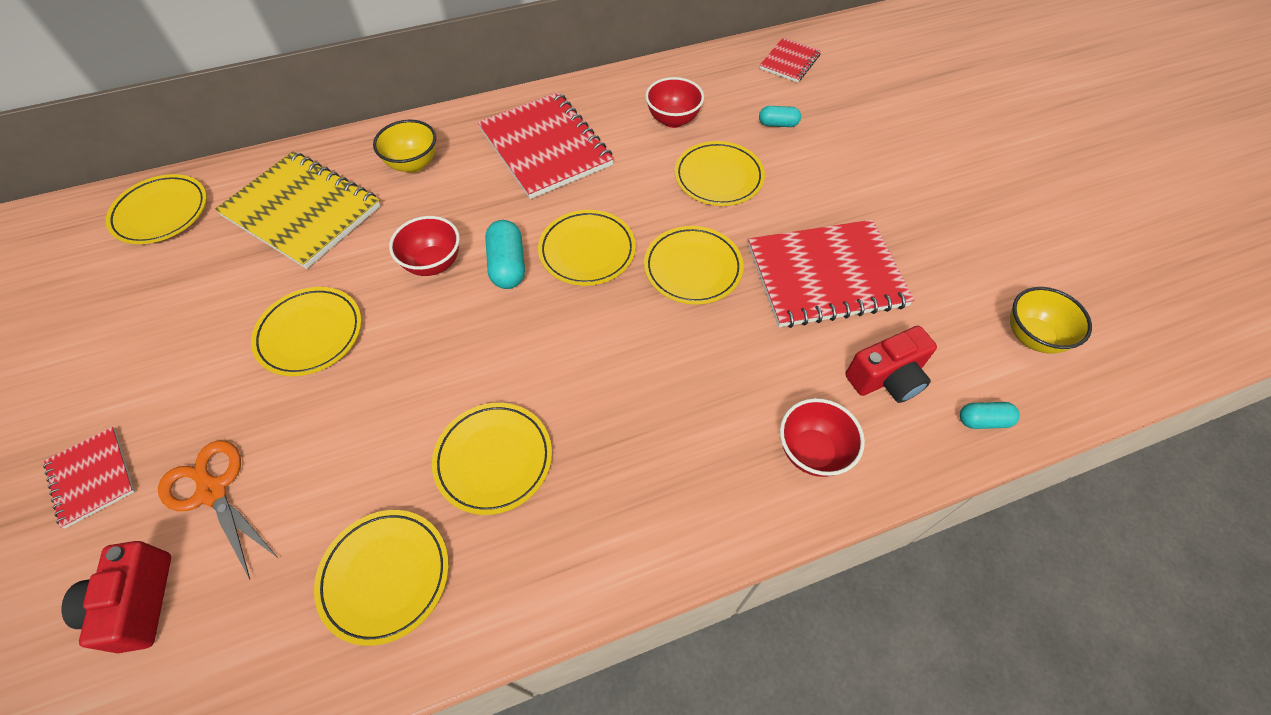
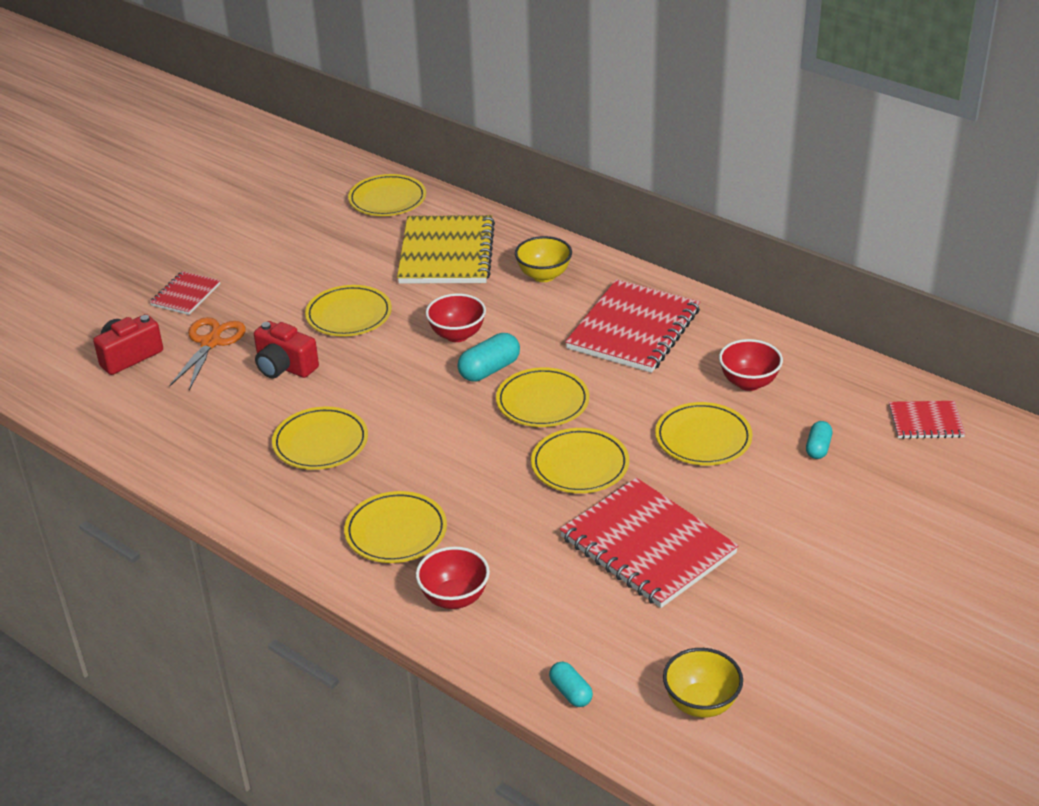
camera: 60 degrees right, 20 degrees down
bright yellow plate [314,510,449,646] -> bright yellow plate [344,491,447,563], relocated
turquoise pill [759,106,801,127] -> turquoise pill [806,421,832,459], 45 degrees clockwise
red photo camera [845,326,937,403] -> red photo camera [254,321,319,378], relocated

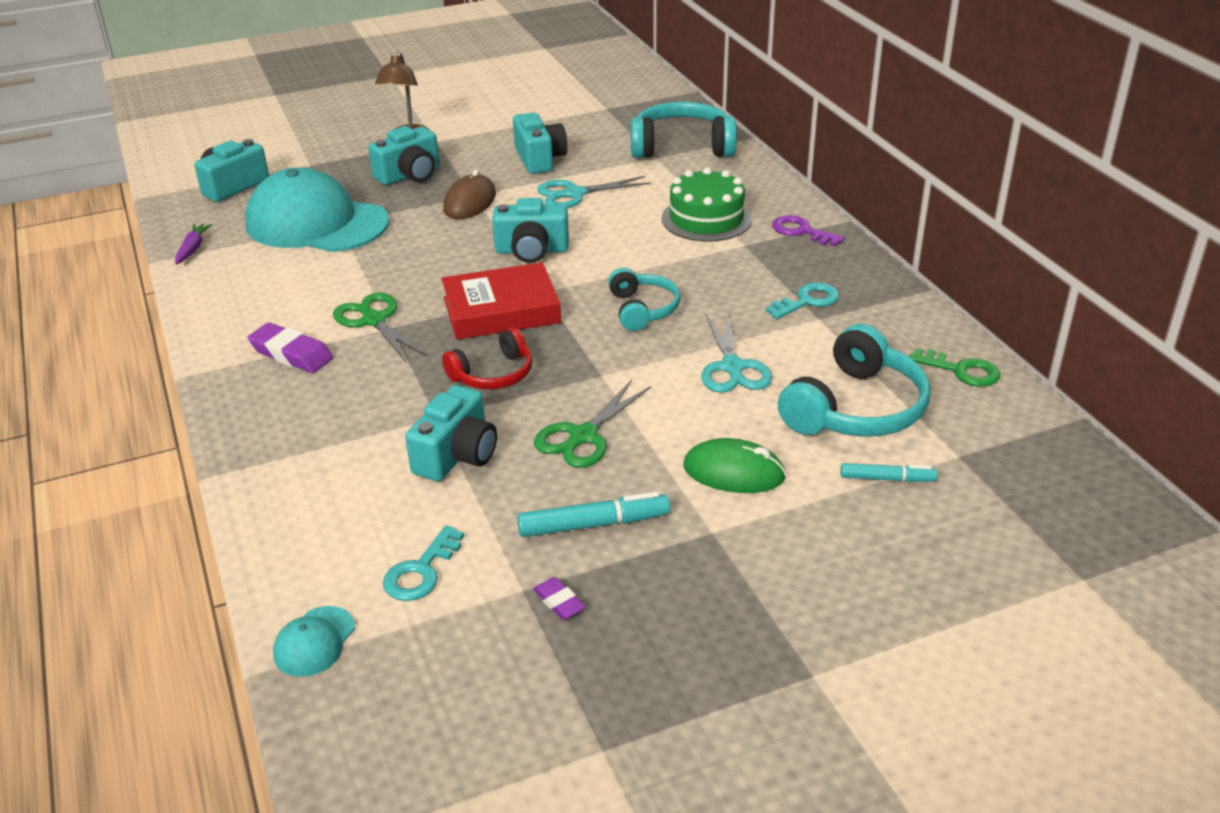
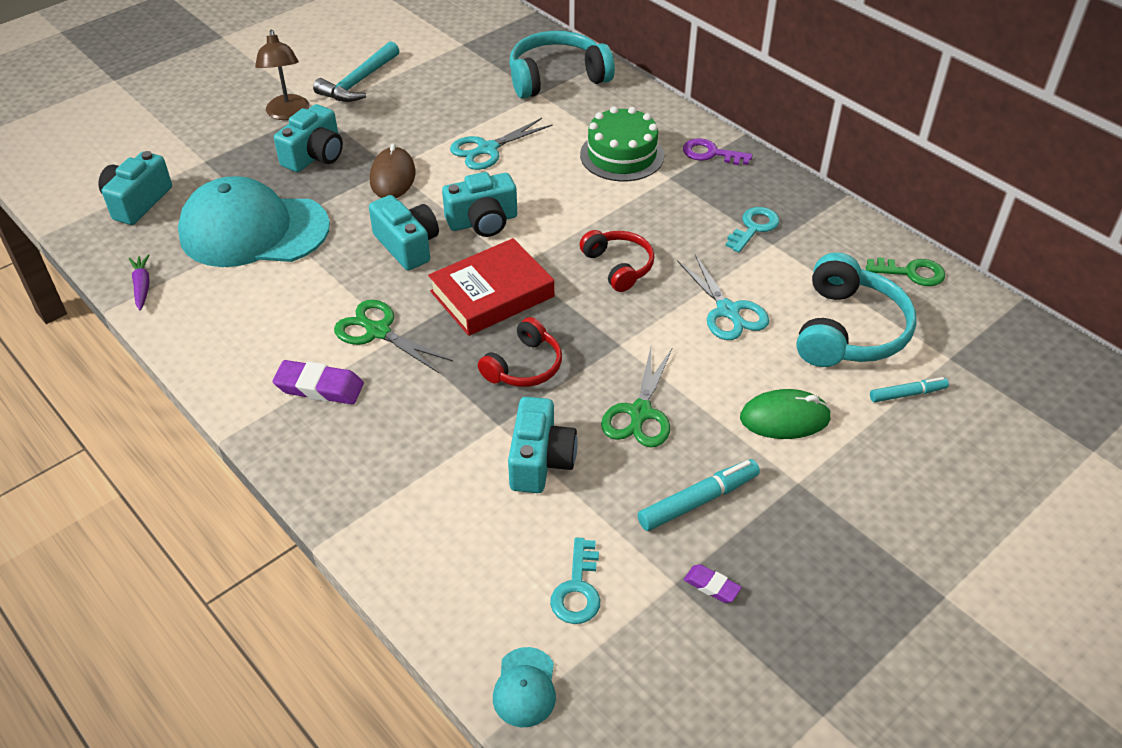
camera: 20 degrees left, 10 degrees up
turquoise photo camera [513,113,568,174] -> turquoise photo camera [369,195,439,270], relocated
turquoise headphones [608,268,681,331] -> red headphones [579,230,655,292]
none -> turquoise hammer [313,41,399,102]

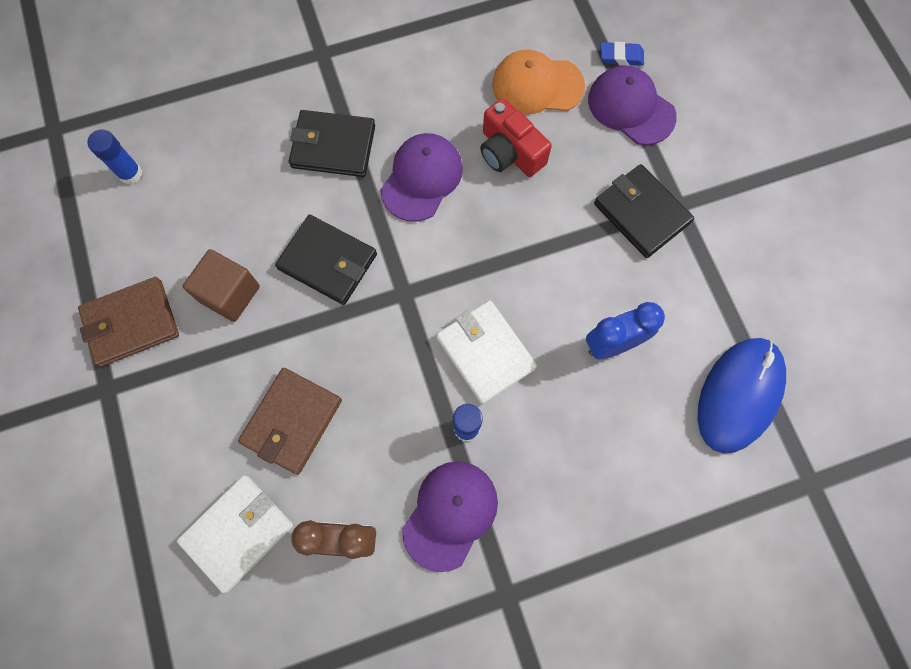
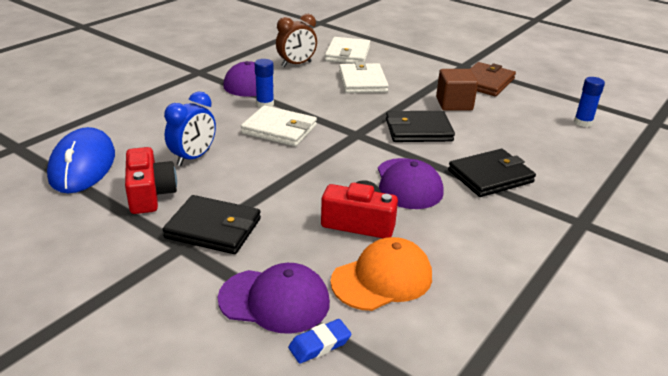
camera: 145 degrees right, 40 degrees down
dark brown billfold [238,368,342,475] -> pure white billfold [339,61,389,93]
none -> red photo camera [125,147,177,214]

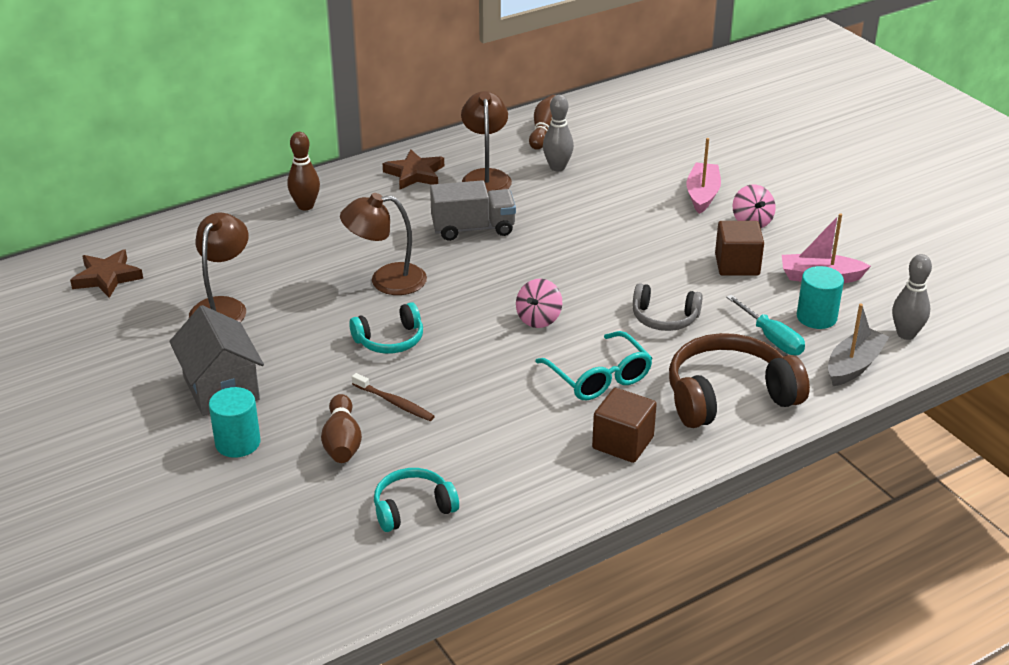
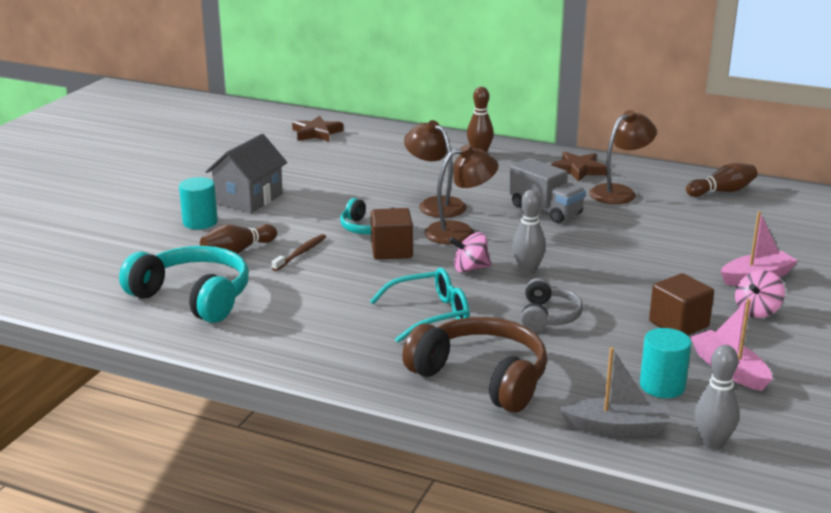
camera: 55 degrees right, 10 degrees down
dark brown lamp [189,213,249,322] -> dark brown lamp [424,145,499,244], relocated
dark brown dental brush [352,373,435,421] -> dark brown dental brush [271,234,326,271], 150 degrees counterclockwise
turquoise headphones [374,468,459,532] -> turquoise headphones [119,246,249,323], x1.76
turquoise eyeglasses [535,331,653,400] -> turquoise eyeglasses [370,268,470,343], 135 degrees counterclockwise
grey skittle [543,95,574,171] -> grey skittle [512,190,546,274], relocated
dark brown cube [592,388,657,463] -> dark brown cube [371,208,413,260], relocated
grey headphones [633,283,703,331] -> grey headphones [521,278,583,331], 150 degrees counterclockwise
turquoise screwdriver [726,295,805,355] -> none

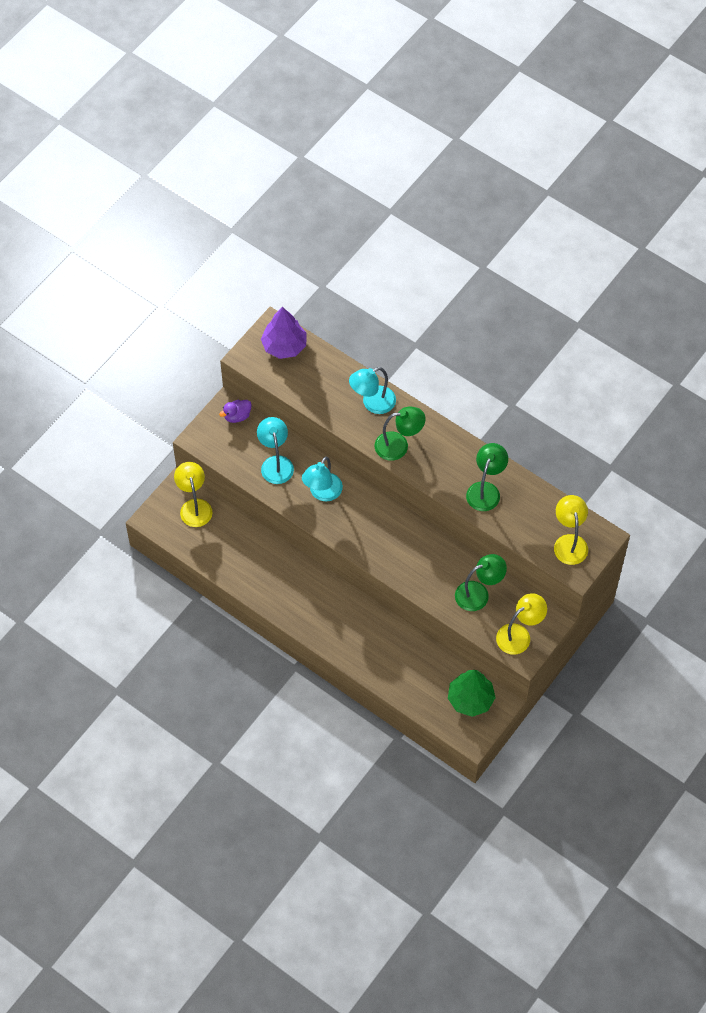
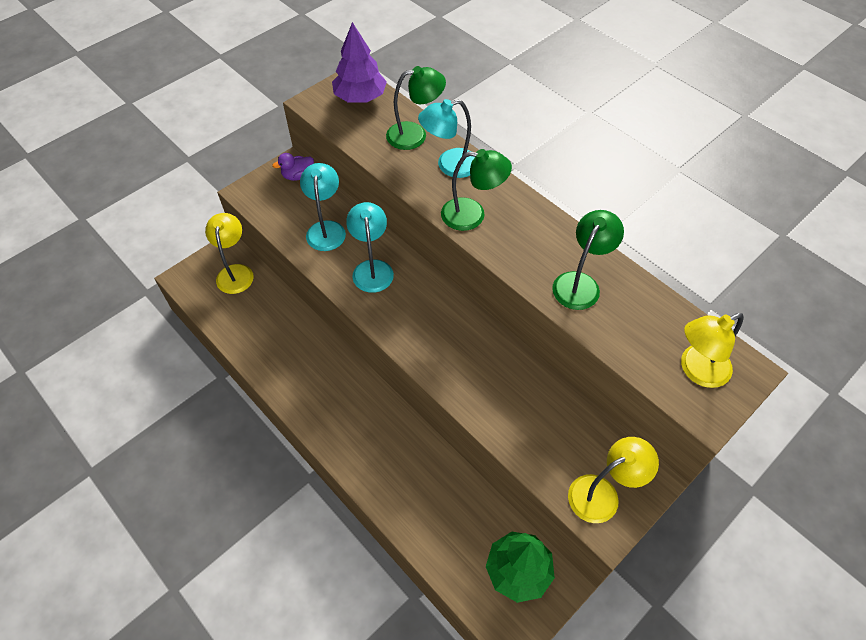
camera: 10 degrees right, 5 degrees down
turquoise lamp [302,457,343,501] -> turquoise lamp [346,202,394,293], 135 degrees clockwise
leaf-green lamp [455,554,507,611] -> leaf-green lamp [386,66,446,150], relocated
bright yellow lamp [554,495,588,565] -> bright yellow lamp [681,313,744,388], 120 degrees counterclockwise

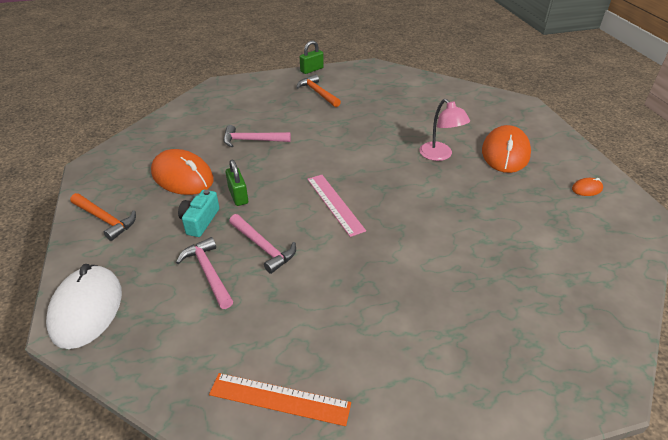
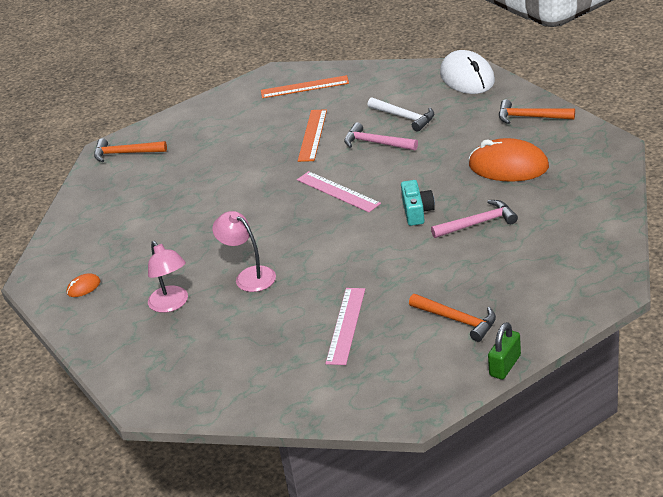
camera: 165 degrees right, 5 degrees down
pink hammer [176,237,233,309] -> pure white hammer [368,97,434,132]
turquoise photo camera [178,190,219,237] -> turquoise photo camera [401,180,435,226], relocated
leaf-green lock [226,160,248,206] -> none
bright orange mouse [482,125,531,173] -> pink lamp [148,241,188,313]
none -> bright orange hammer [94,138,167,162]
none -> bright orange measuring stick [298,109,327,162]
none -> pink measuring stick [325,288,365,365]

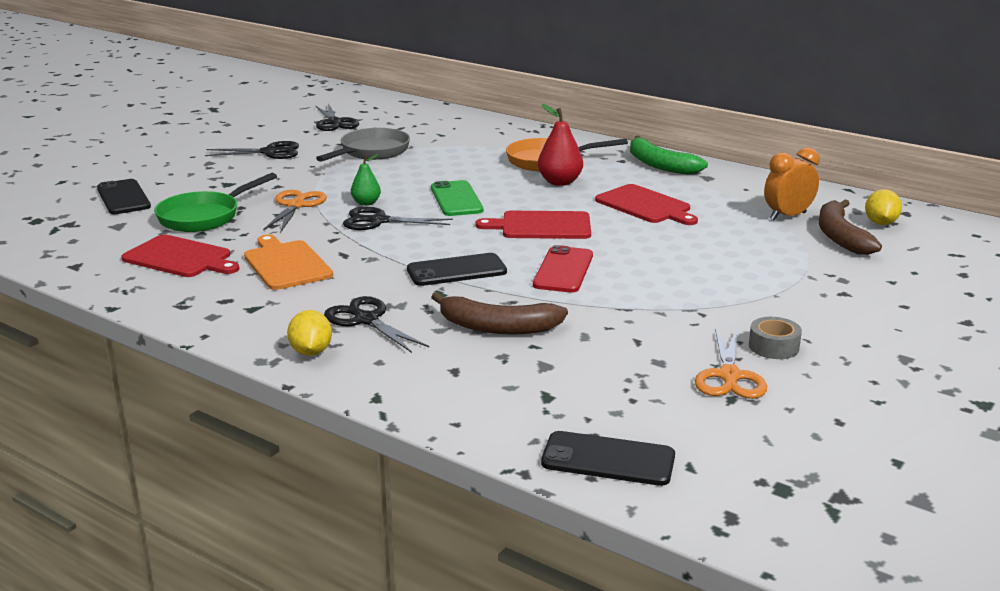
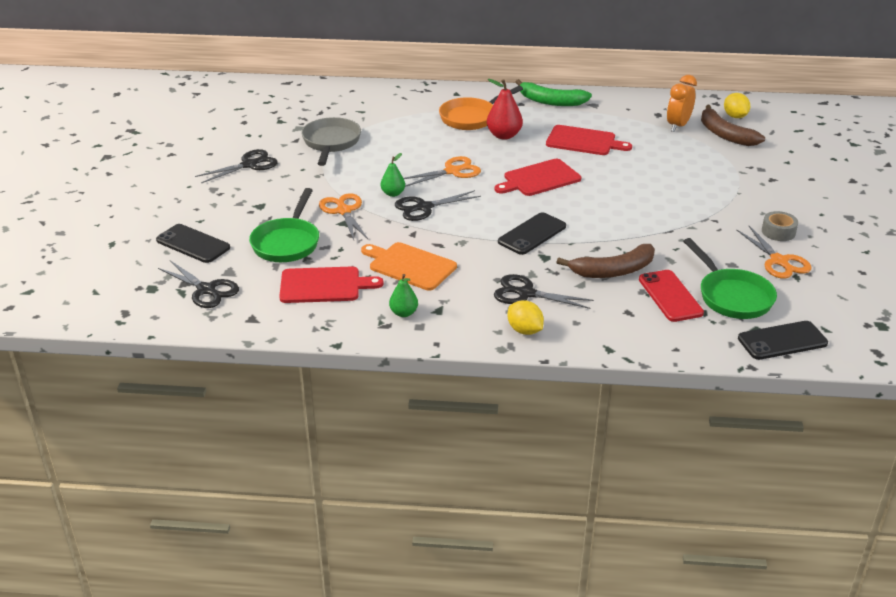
camera: 30 degrees left, 10 degrees up
black shears [315,103,359,131] -> black shears [158,261,239,308], relocated
leaf-green phone [431,180,483,216] -> bright orange shears [404,156,481,187]
red phone [533,245,593,293] -> red phone [639,270,704,322], relocated
none -> leaf-green pear [389,274,418,317]
none -> leaf-green pan [683,238,777,319]

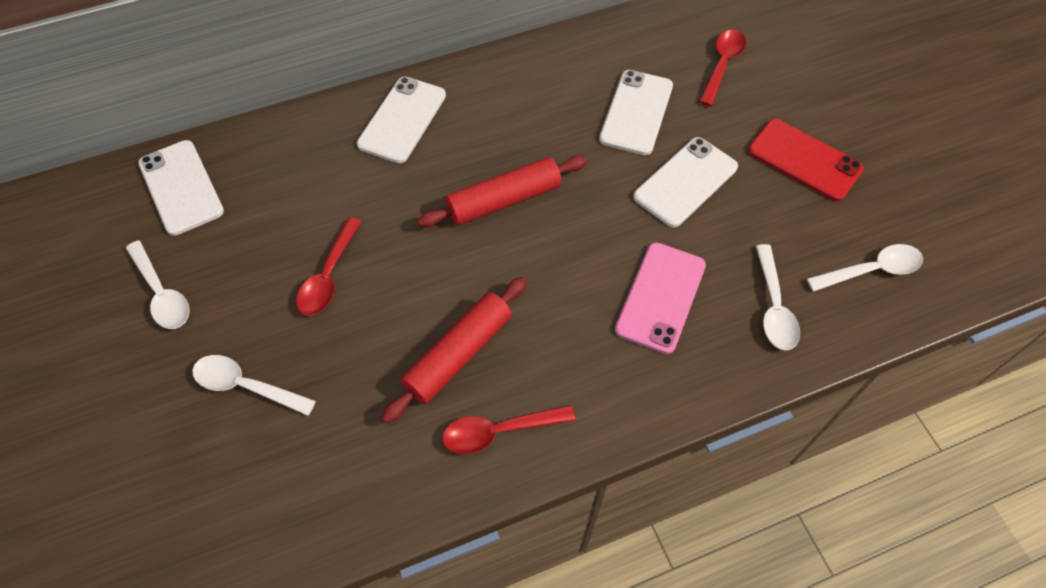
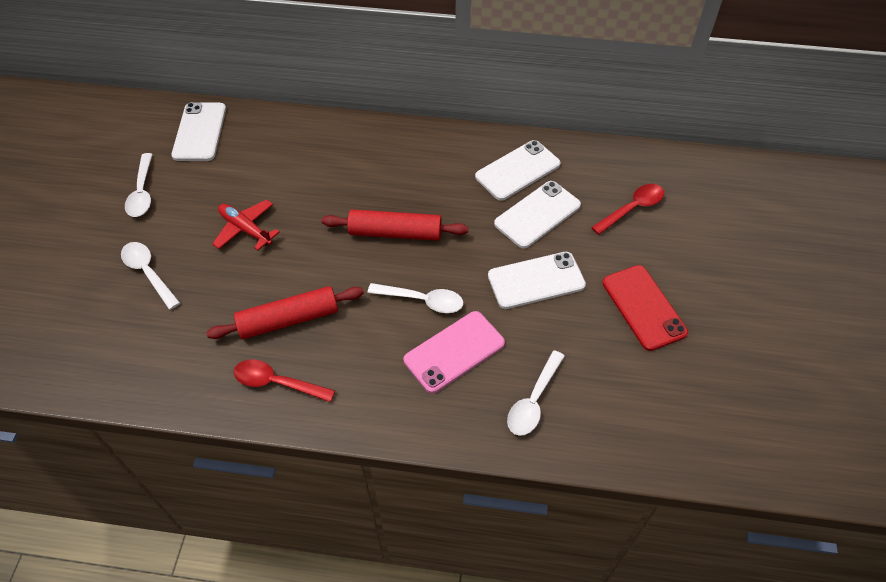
camera: 30 degrees right, 5 degrees down
red spoon [296,217,361,316] -> red toy plane [212,200,280,250]
pure white phone [357,77,446,163] -> pure white phone [475,140,561,201], relocated
pure white spoon [807,244,923,292] -> pure white spoon [368,283,463,313], relocated

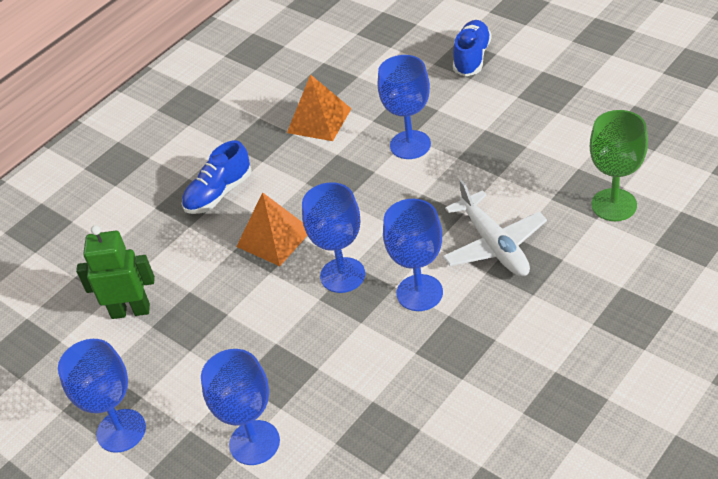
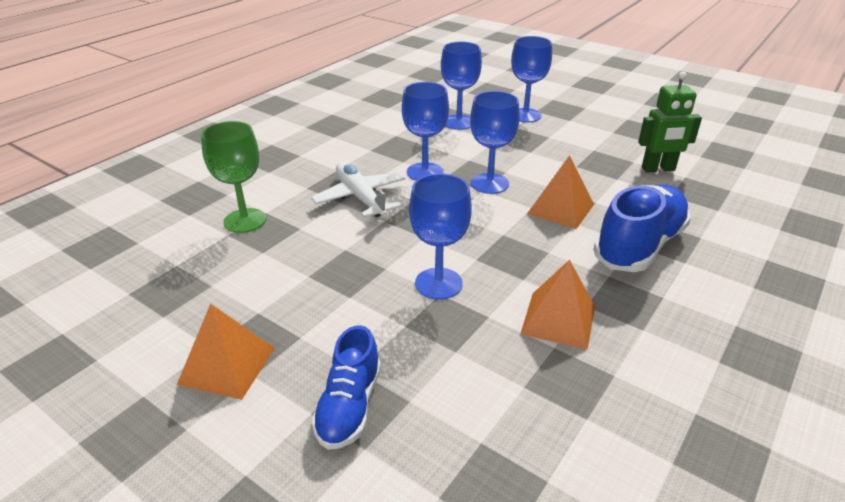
camera: 170 degrees right, 10 degrees down
blue goblet [58,339,146,453] -> blue goblet [441,41,482,130], relocated
blue sneaker [182,140,252,214] -> blue sneaker [593,184,691,272], x1.60
none -> bright orange solid pyramid [177,304,275,400]

